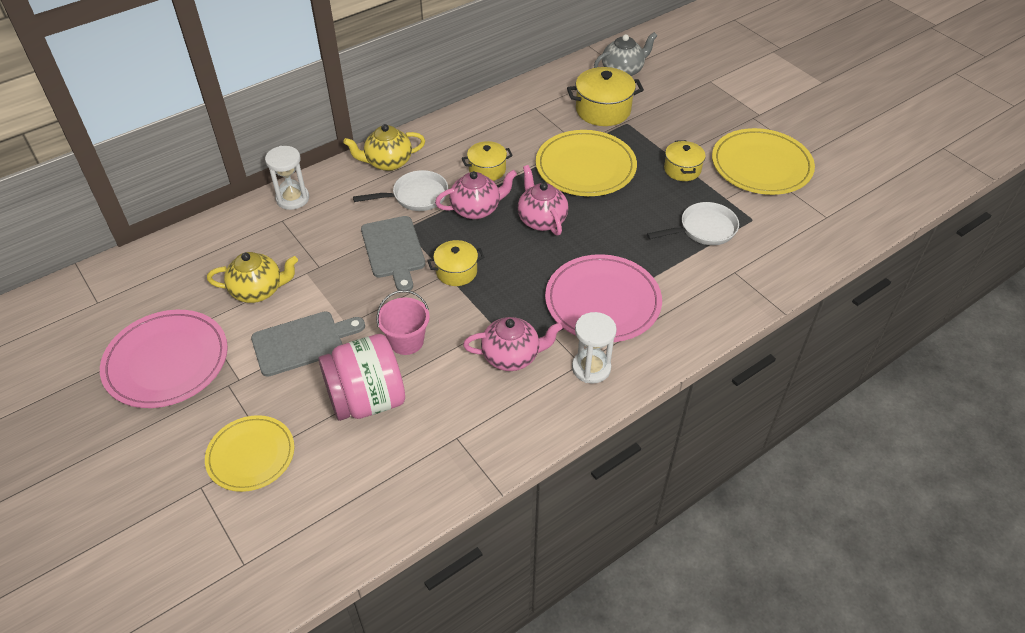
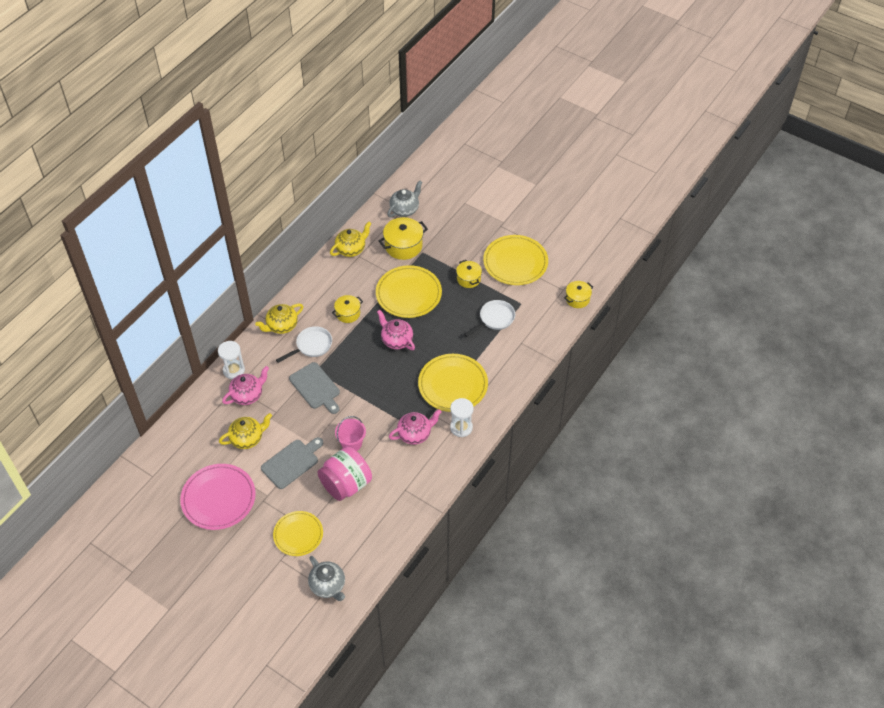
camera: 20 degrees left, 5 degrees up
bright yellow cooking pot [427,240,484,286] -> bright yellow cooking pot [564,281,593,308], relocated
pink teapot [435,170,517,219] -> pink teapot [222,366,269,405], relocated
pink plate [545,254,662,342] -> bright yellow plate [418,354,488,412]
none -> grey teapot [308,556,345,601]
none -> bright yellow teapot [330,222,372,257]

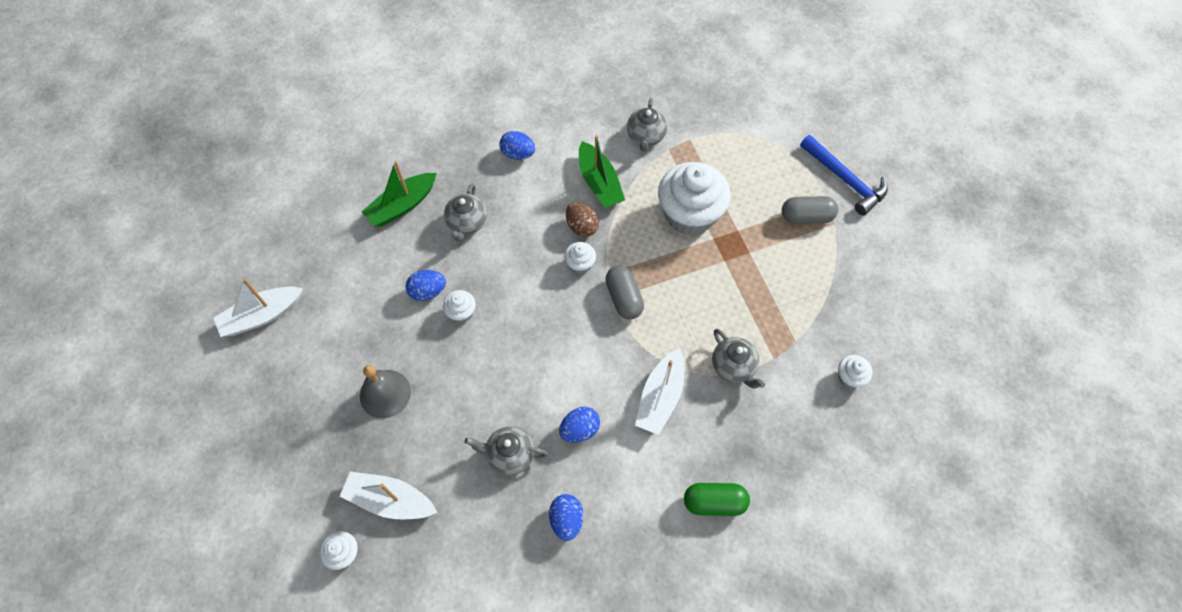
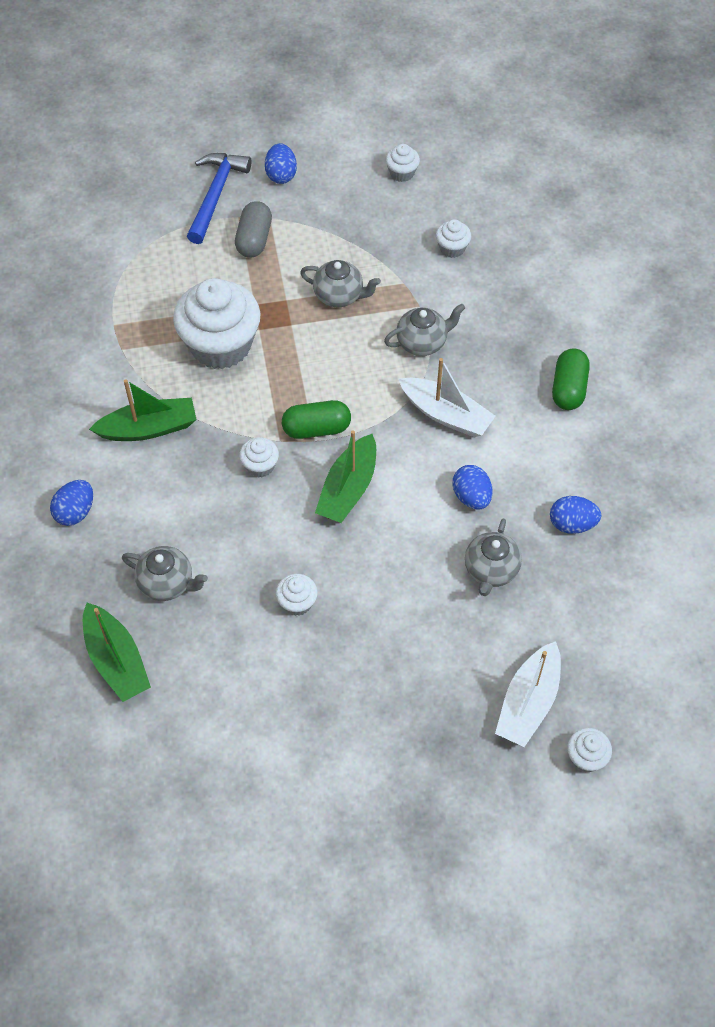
camera: 80 degrees left, 5 degrees down
pure white sailboat [213,278,303,337] -> none
grey hand bell [360,365,411,418] -> none
blue egg shape [405,270,446,301] -> blue egg shape [265,143,297,184], relocated
dark brown egg shape [566,202,599,237] -> none
grey pill [605,266,644,319] -> leaf-green pill [282,400,351,439]
grey teapot [627,98,667,152] -> grey teapot [300,260,381,307], relocated
blue hammer [800,135,888,216] -> blue hammer [187,153,251,244], 45 degrees counterclockwise
none -> leaf-green sailboat [315,430,376,523]
none -> pure white muffin [386,144,420,182]

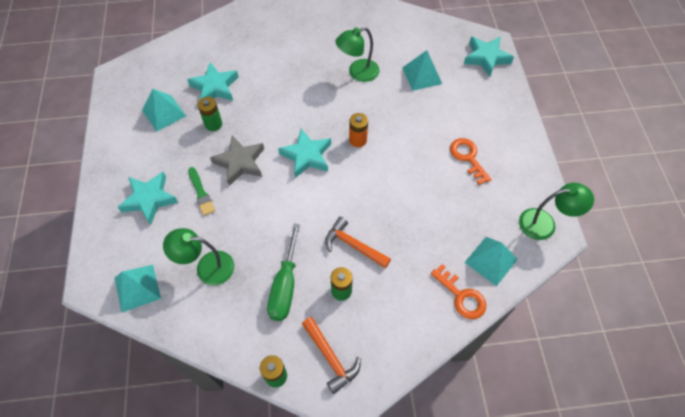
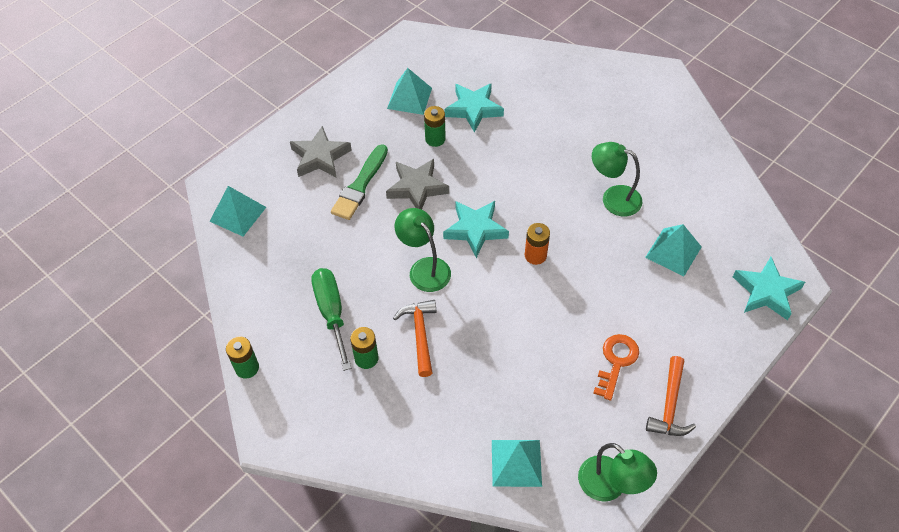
camera: 50 degrees right, 5 degrees down
turquoise star shape [118,172,178,225] -> grey star shape [290,126,352,178]
leaf-green lamp [163,228,234,285] -> leaf-green lamp [395,208,451,292], relocated
leaf-green paint brush [188,167,215,216] -> leaf-green paint brush [331,144,388,220], x1.50
leaf-green screwdriver [267,223,300,321] -> leaf-green screwdriver [312,268,351,371], 105 degrees clockwise
bright orange hammer [302,317,360,394] -> bright orange hammer [646,356,696,436], relocated
bright orange key [431,264,486,319] -> none

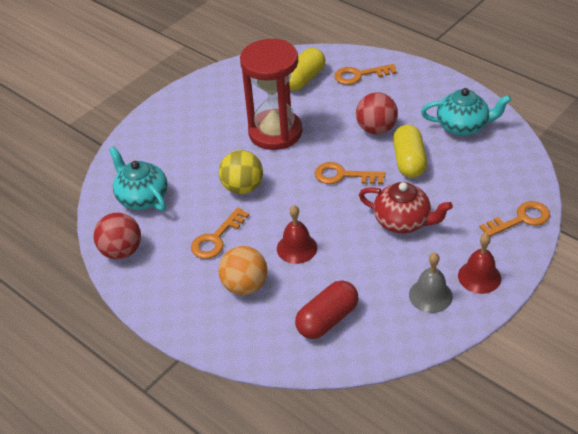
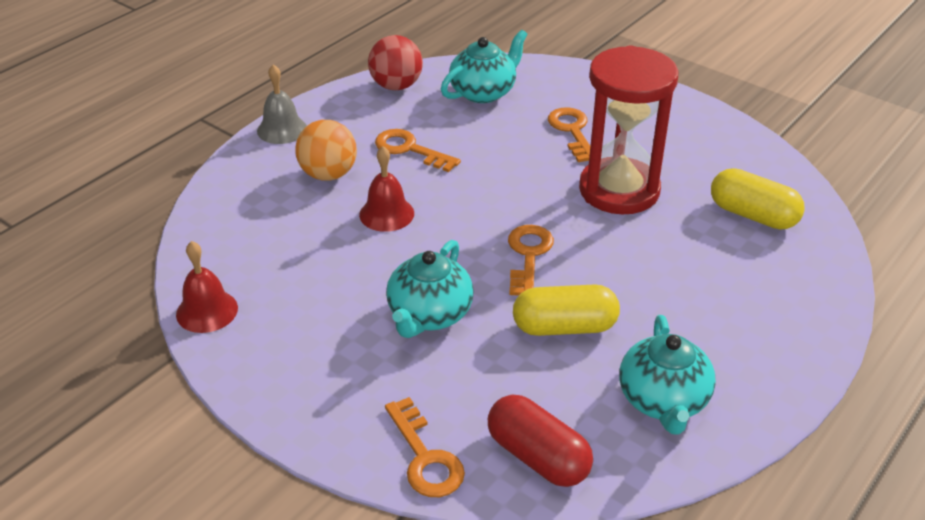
camera: 85 degrees right, 5 degrees down
bright yellow ball [219,150,263,194] -> none
red pill [295,280,358,339] -> red pill [488,395,593,487], relocated
bright orange key [334,64,397,85] -> bright orange key [548,107,590,162], relocated
red ball [356,92,398,135] -> none
red teapot [359,182,453,233] -> turquoise teapot [386,240,474,338]
grey hand bell [409,253,453,313] -> grey hand bell [257,64,307,144], relocated
red hand bell [458,234,501,294] -> red hand bell [176,241,238,333], relocated

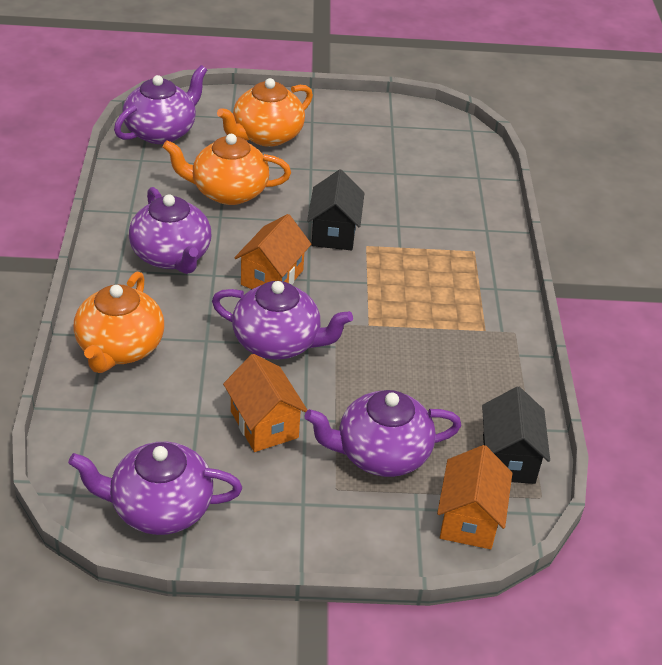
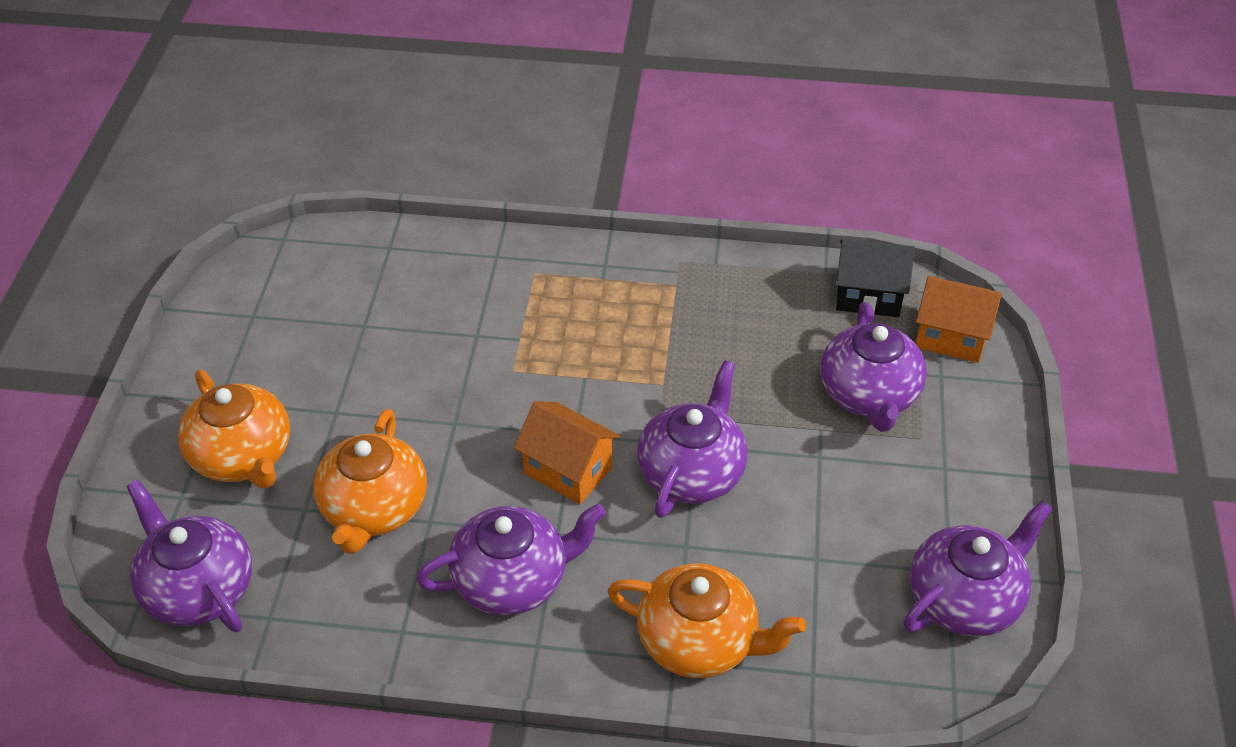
camera: 80 degrees left, 5 degrees up
royal purple teapot [68,442,242,535] -> royal purple teapot [903,500,1053,637], 135 degrees counterclockwise
bright orange toy house [223,354,307,452] -> none
black toy house [307,169,365,250] -> none

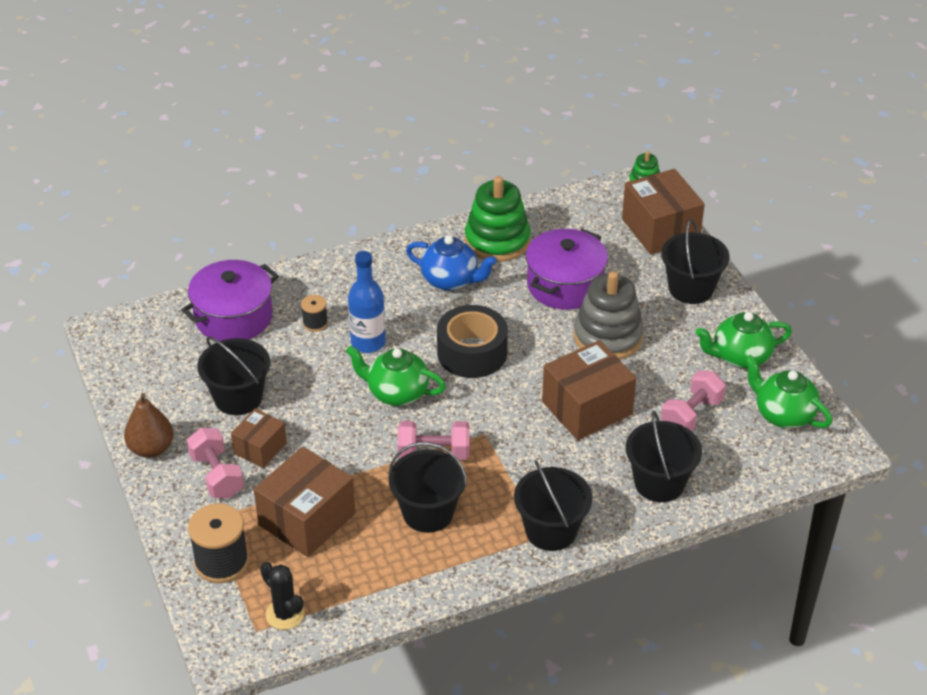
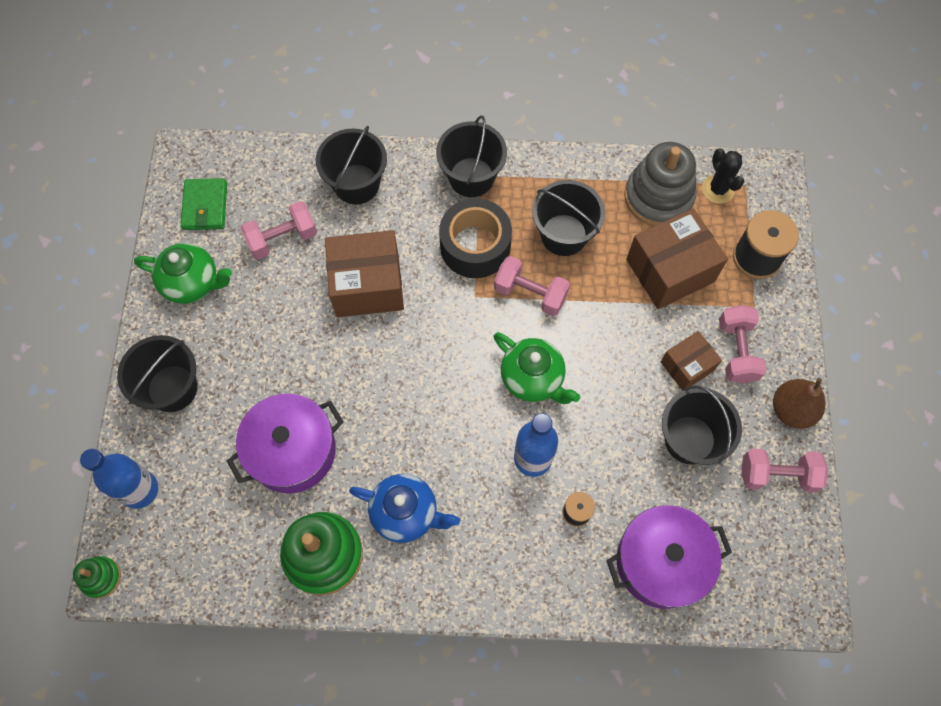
camera: 155 degrees left, 25 degrees up
blue teapot [406,236,497,291] -> blue teapot [349,474,460,543], 150 degrees clockwise
black roll of tape [437,305,508,378] -> black roll of tape [439,198,512,278], relocated
grey ring stacker [574,271,644,360] -> grey ring stacker [624,142,696,226], relocated
dark brown package [622,169,705,255] -> blue bottle [80,449,158,509]
leaf-green teapot [745,355,832,429] -> leaf-green billfold [181,178,227,230]
none -> pink dumbbell [741,449,828,492]

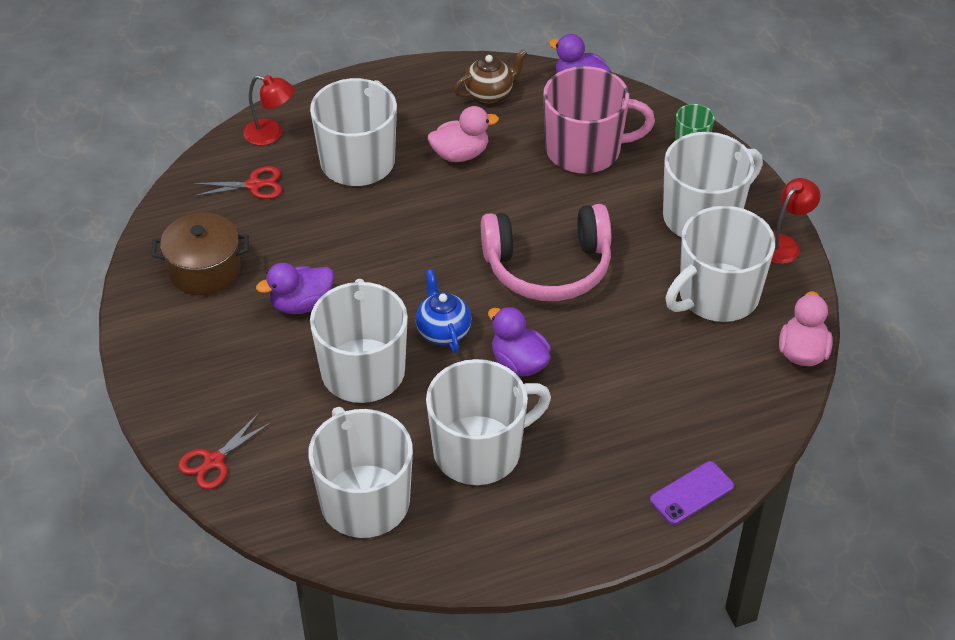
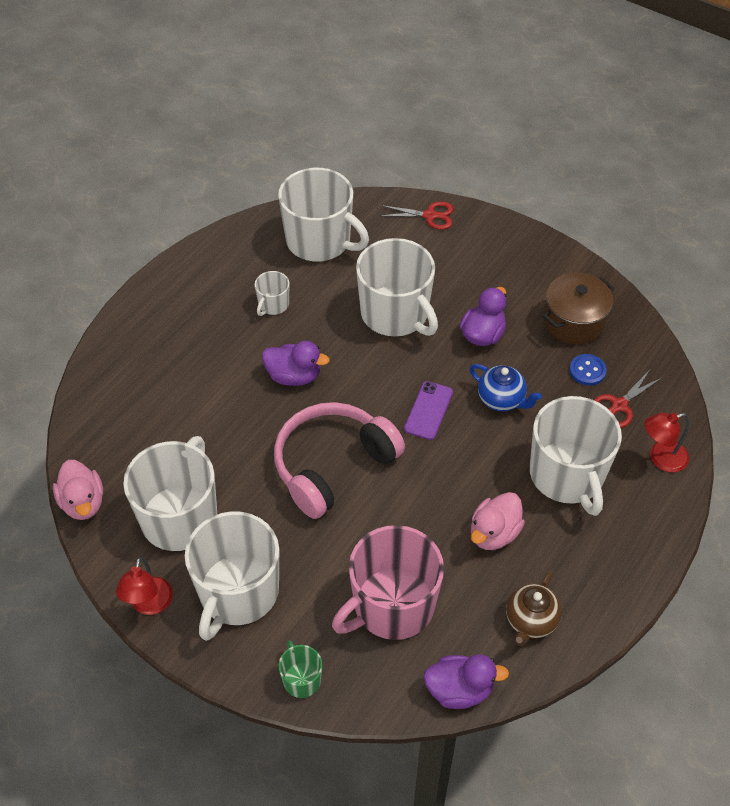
camera: 145 degrees right, 5 degrees up
red shears [178,414,271,490] -> red shears [380,201,454,230], 90 degrees clockwise
blue teapot [416,269,471,353] -> blue teapot [470,364,542,411], relocated
pure white tea mug [426,359,551,485] -> pure white tea mug [255,271,289,316], x0.46
royal purple phone [650,461,734,525] -> royal purple phone [404,381,453,440], relocated
none -> blue shirt button [569,354,607,386]

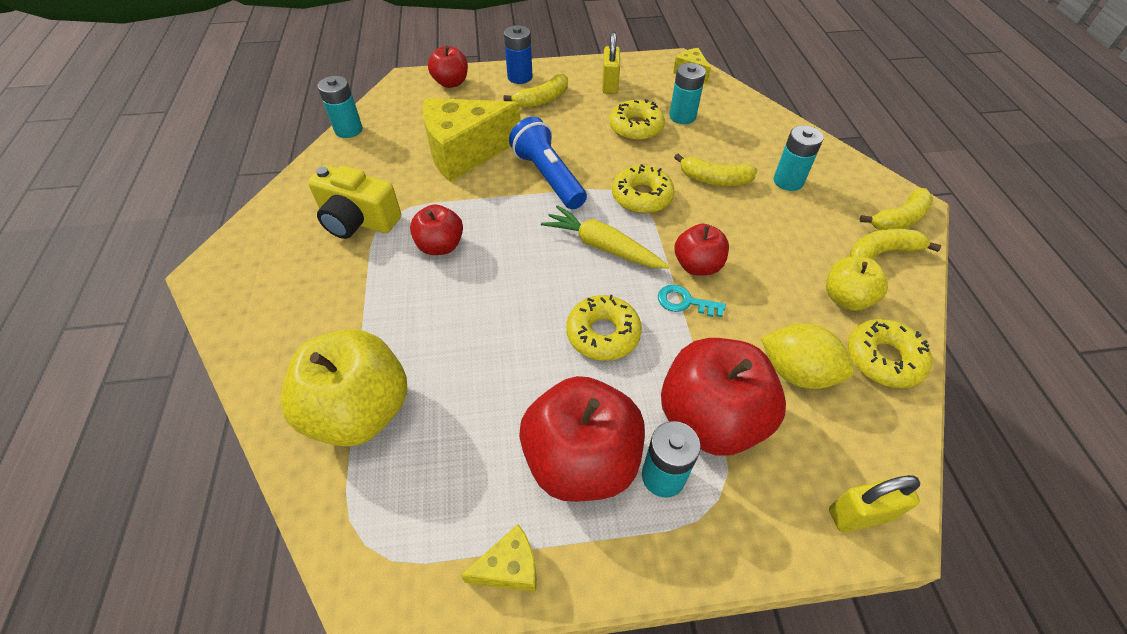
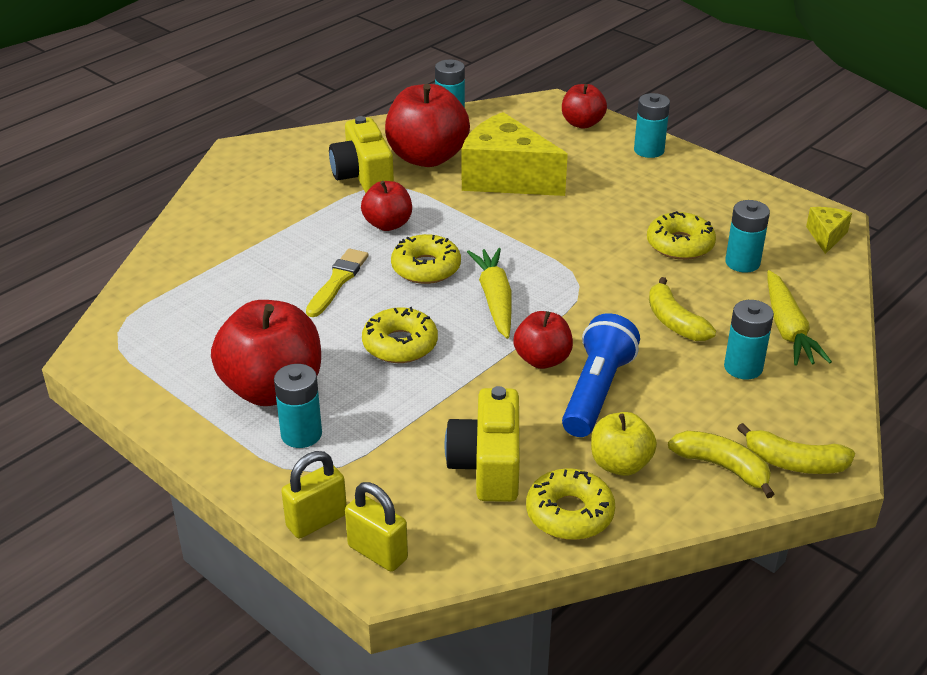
camera: 50 degrees right, 15 degrees down
bright yellow apple [281,329,407,447] -> none
bright yellow cheese wedge [460,524,537,592] -> none
bright yellow toy banana [503,74,568,108] -> none
blue power cell [504,25,533,84] -> turquoise power cell [634,93,670,158]
blue pocket torch [509,117,587,209] -> blue pocket torch [562,313,640,437], relocated
bright yellow lock [602,32,620,94] -> bright yellow lock [281,451,347,539], relocated
bright yellow doughnut [612,164,674,214] -> bright yellow doughnut [391,234,461,284], relocated
turquoise key [658,285,726,317] -> none
red apple [661,338,786,456] -> red apple [385,84,470,167], relocated
bright yellow toy lemon [761,324,854,389] -> bright yellow photo camera [445,386,520,502]
none -> bright yellow paint brush [306,248,368,317]
none -> bright yellow toy carrot [767,270,832,366]

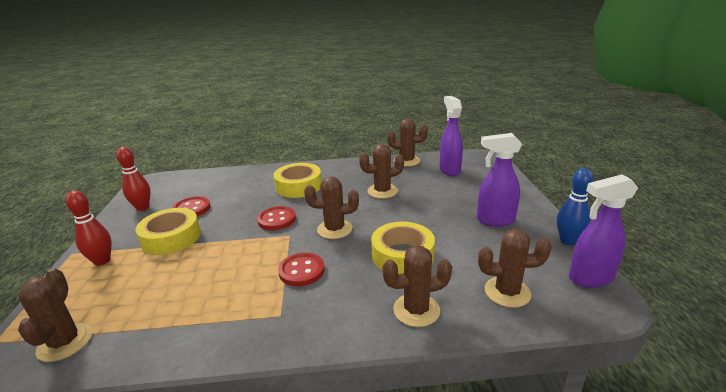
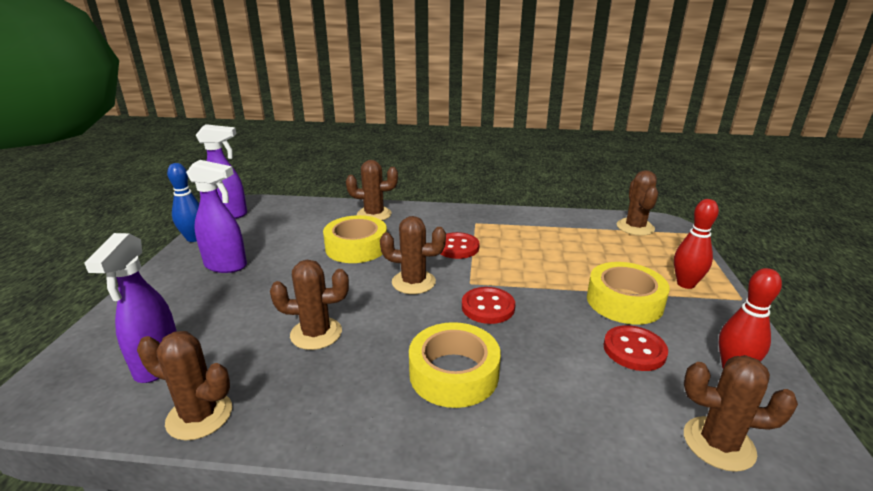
camera: 170 degrees left, 0 degrees up
dark brown prickly plant [478,229,552,308] -> dark brown prickly plant [684,355,798,472], relocated

